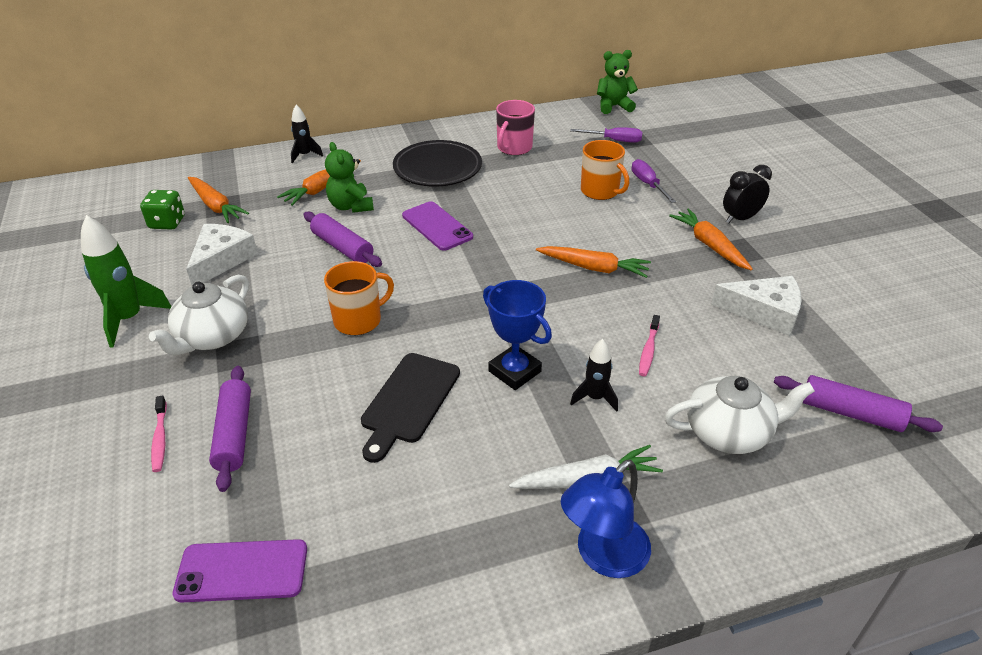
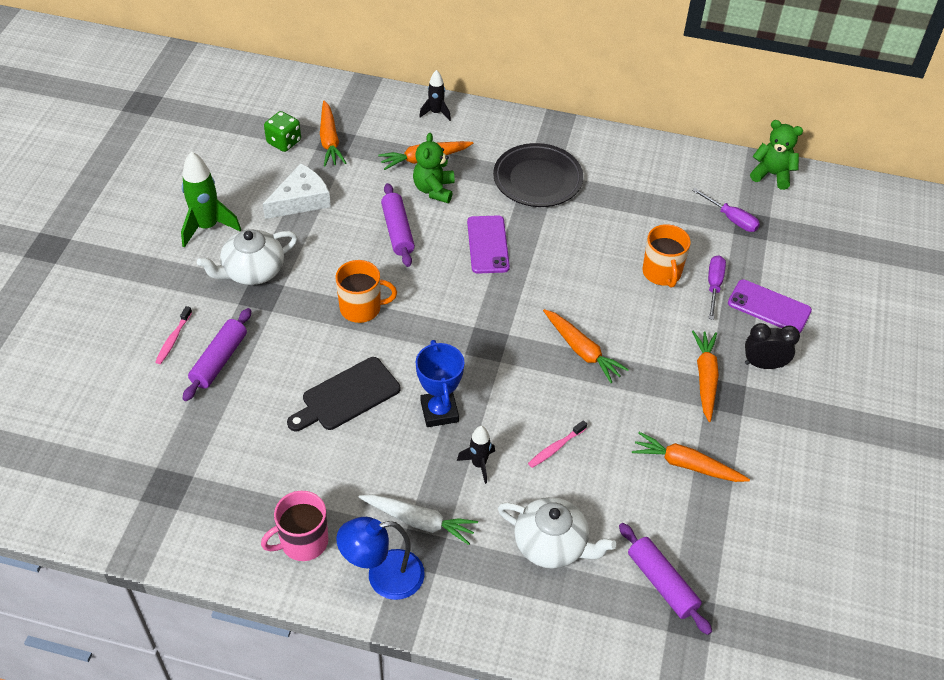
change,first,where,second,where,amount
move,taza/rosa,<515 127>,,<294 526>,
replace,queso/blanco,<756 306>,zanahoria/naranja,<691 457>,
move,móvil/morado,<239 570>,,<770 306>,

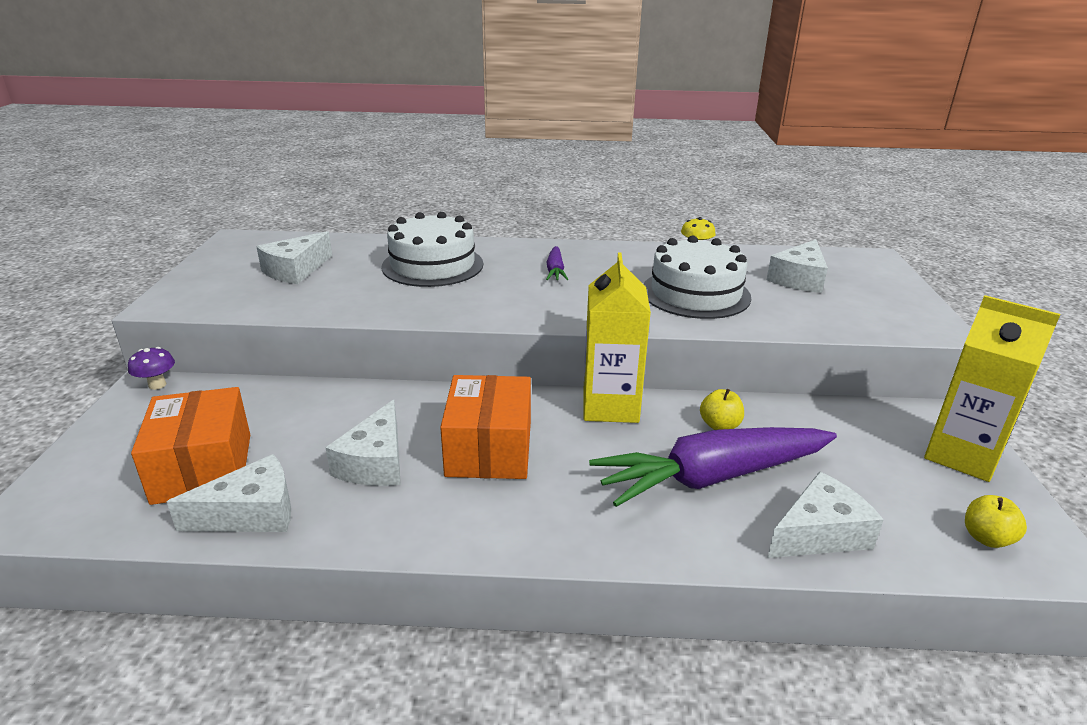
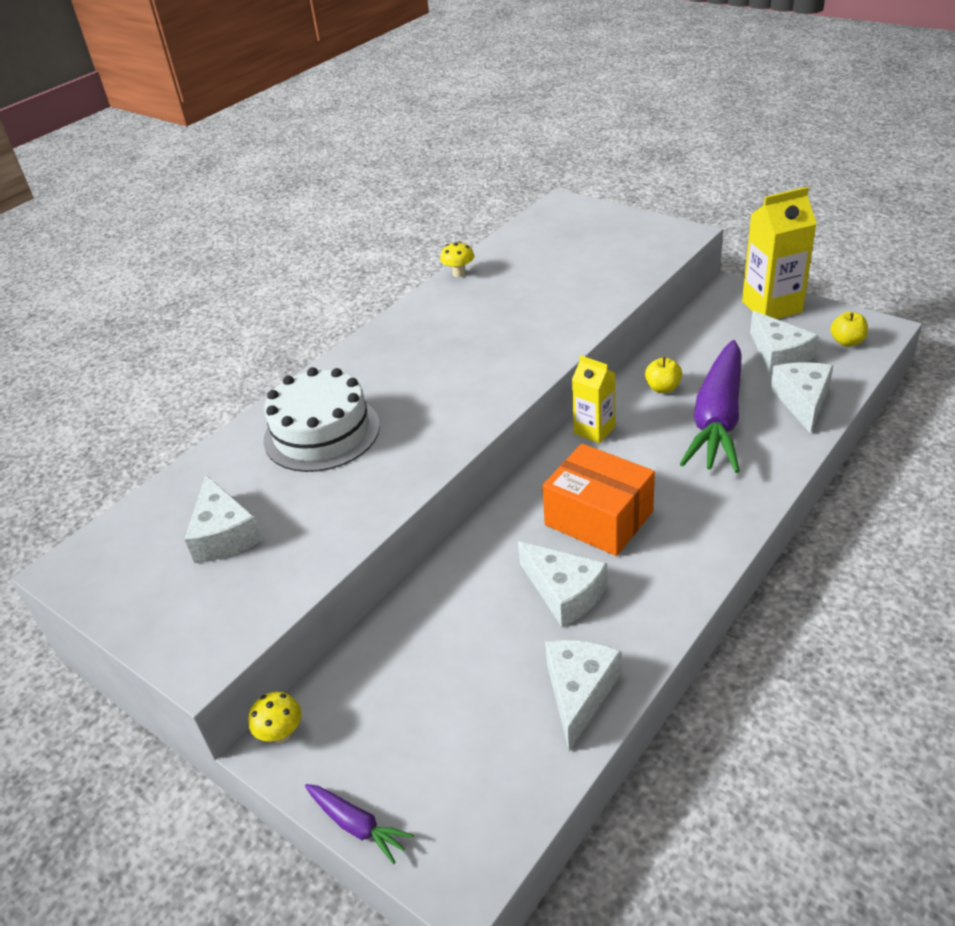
change,first,where,second,where,amount
delete,tarta/blanco,<697 277>,,,
move,queso/blanco,<797 266>,,<784 342>,
move,zanahoria/morado,<557 263>,,<359 824>,
resize,cartón de leche/amarillo,<617 337>,,<593 399>,x0.61
recolor,seta/morado,<151 368>,seta/amarillo,<275 717>,
delete,caja/naranja,<190 446>,,,

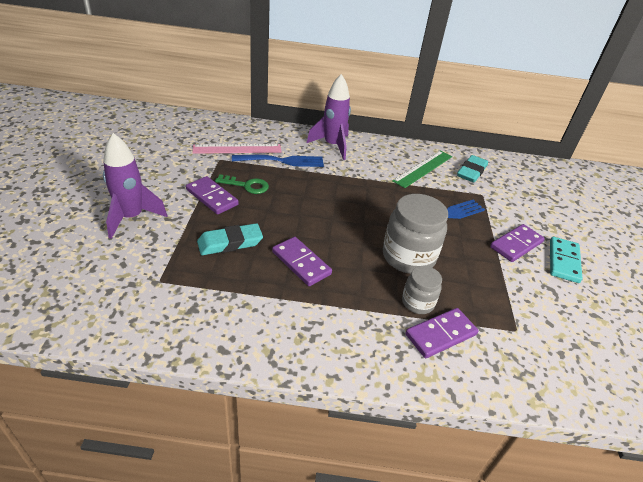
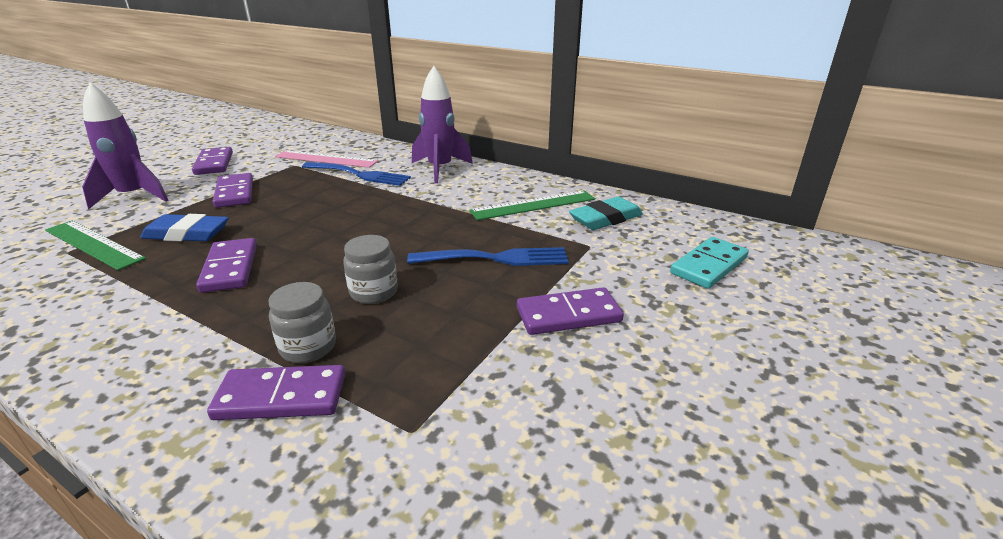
change,first,where,second,where,amount
delete,llave/verde,<242 184>,,,
resize,tarro/gris,<415 234>,,<370 269>,x0.56
recolor,goma de borrar/turquesa,<230 239>,goma de borrar/azul,<184 227>,
move,ficha de dominó/turquesa,<566 260>,,<709 263>,
insert,,,ficha de dominó/morado,<212 161>,
insert,,,regla/verde,<95 246>,

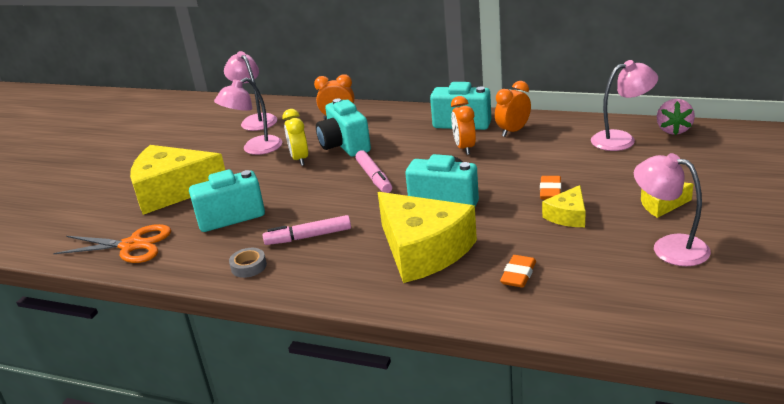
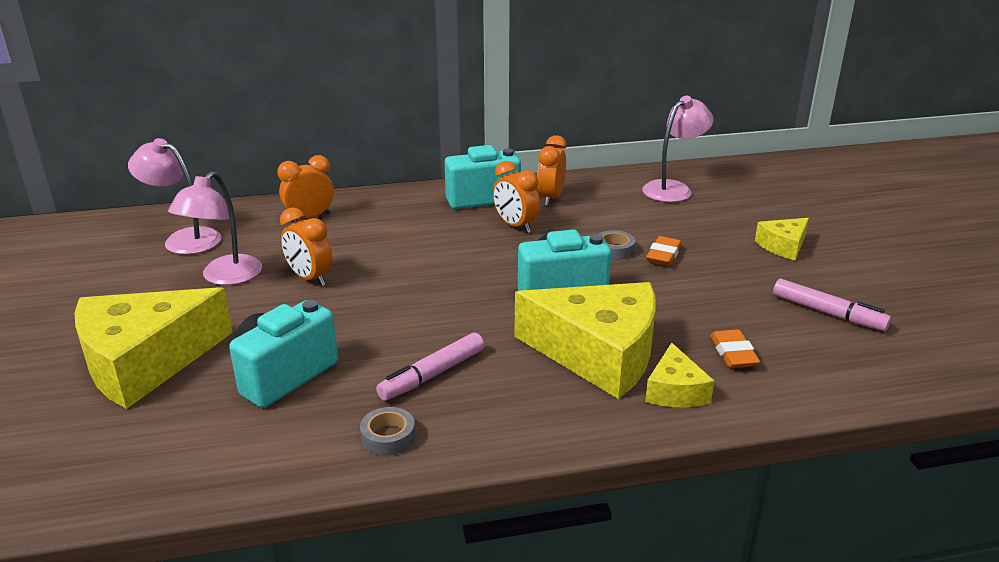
change,first,where,second,where,amount
delete,cámara/turquesa,<343 127>,,,
delete,fresa/rosa,<676 117>,,,
recolor,despertador/amarillo,<295 137>,despertador/naranja,<306 246>,
move,rotulador/rosa,<373 171>,,<832 305>,
delete,lámpara/rosa,<672 209>,,,
rotate,goma de borrar/naranja,<550 188>,,<664 251>,45 degrees clockwise
move,queso/amarillo,<564 206>,,<679 375>,
delete,tijeras/naranja,<112 243>,,,
insert,,,cinta adhesiva/gris,<616 245>,

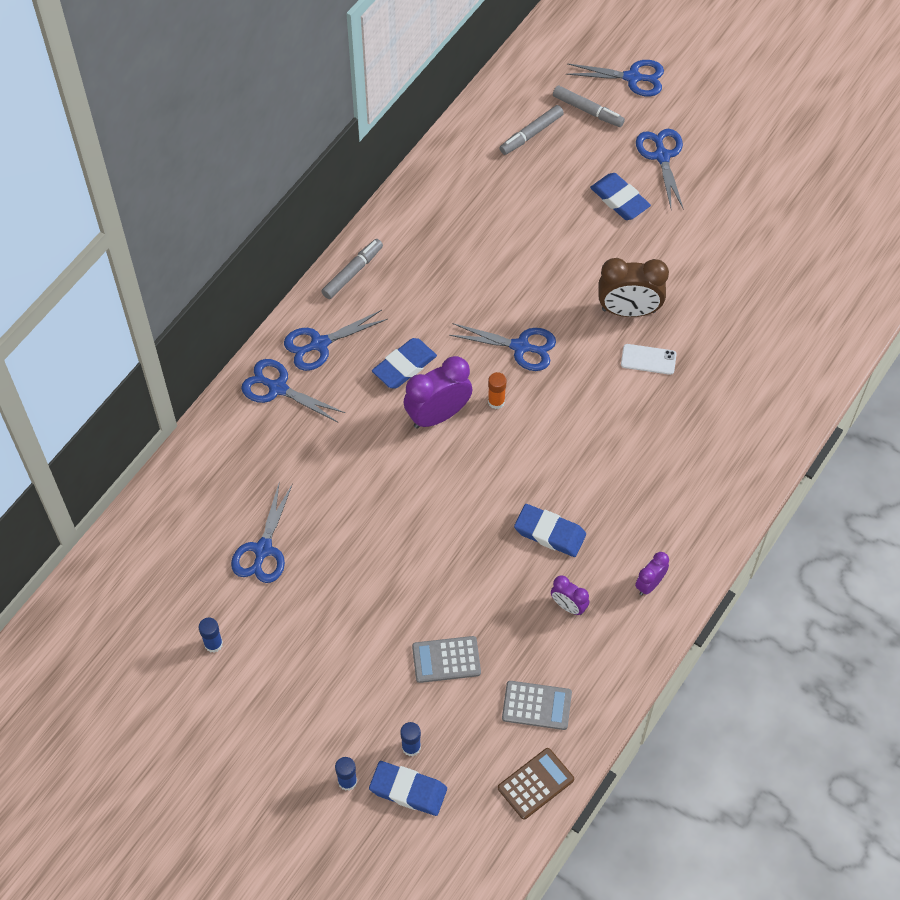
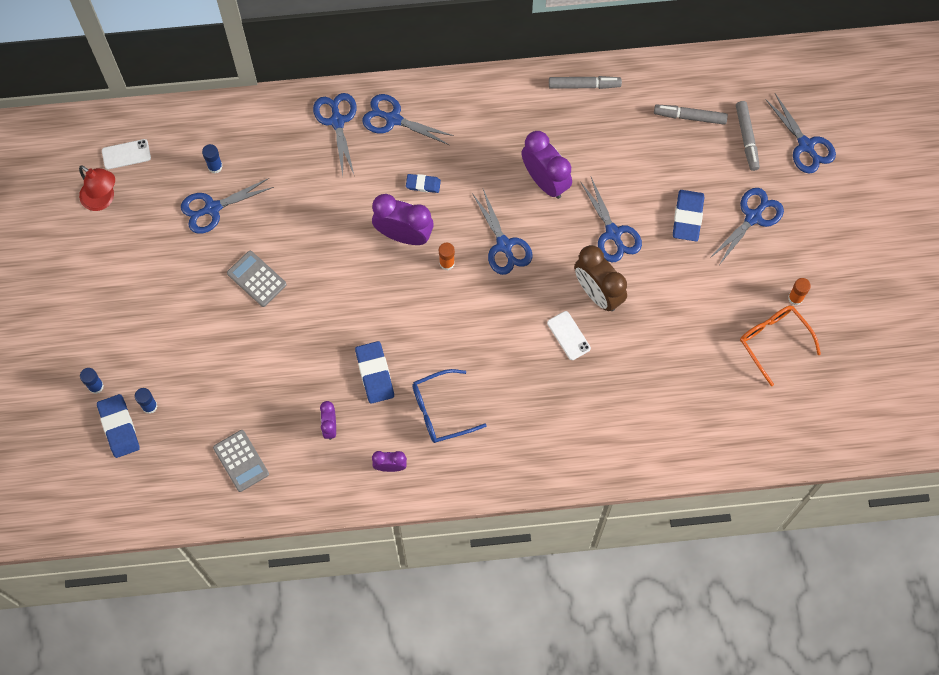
change,first,where,second,where,amount
move,rotulador/gris,<352 269>,,<585 82>,
resize,goma de borrar/azul,<404 363>,,<423 183>,x0.60
move,barra de pegamento/azul,<211 635>,,<212 158>,
move,calculadora/gris,<446 659>,,<257 279>,
delete,calculadora/marrón,<536 783>,,,
insert,,,despertador/morado,<546 165>,
insert,,,móvil/blanco,<126 154>,
insert,,,lámpara/rojo,<97 188>,
insert,,,tijeras/azul,<611 219>,
insert,,,barra de pegamento/naranja,<799 291>,
insert,,,gafas/naranja,<780 346>,
insert,,,gafas/azul,<449 406>,

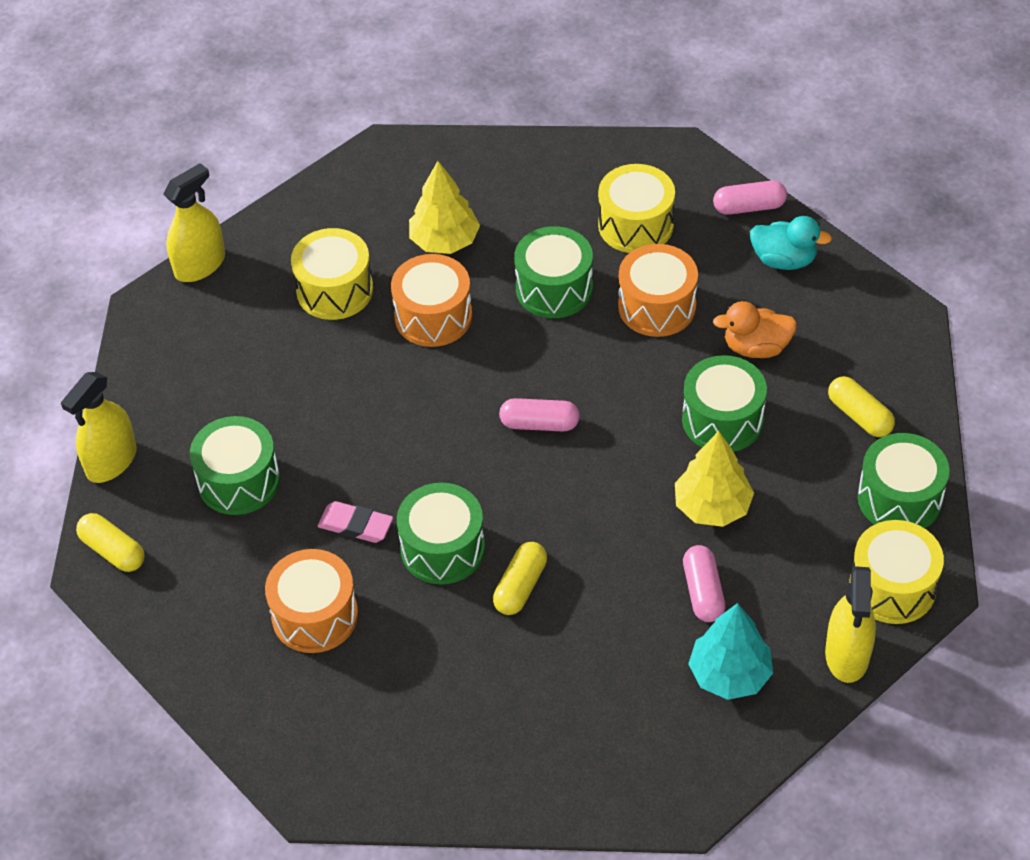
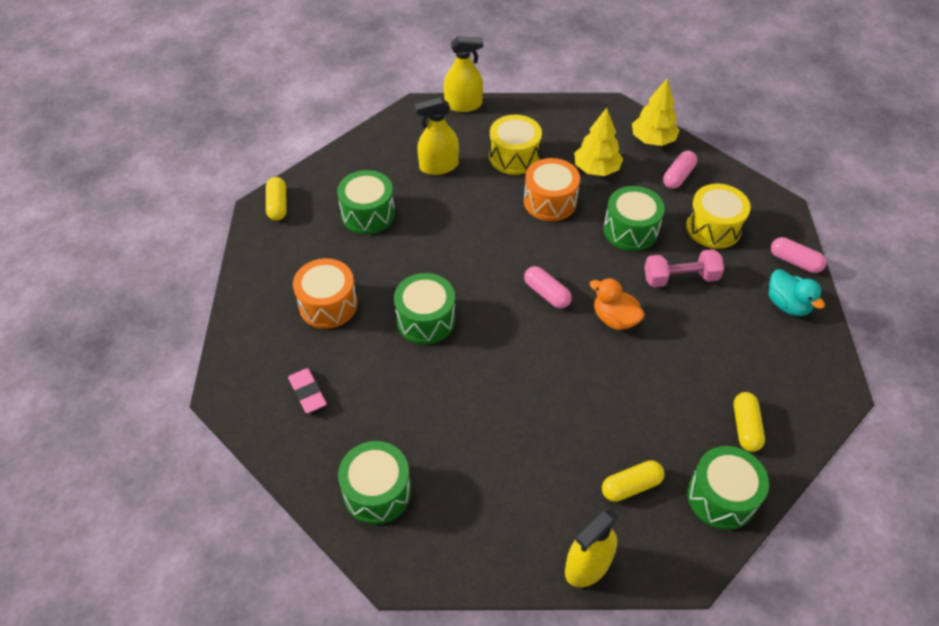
change,first,where,second,where,amount
replace,tambor/naranja,<658 290>,mancuerna/rosa,<684 268>,
move,pato/naranja,<755 329>,,<617 304>,
move,tambor/verde,<724 403>,,<374 482>,
move,pulverizador/amarillo,<99 427>,,<437 136>,
move,árbol/amarillo,<714 479>,,<656 112>,
move,goma de borrar/rosa,<355 522>,,<307 390>,
delete,tambor/amarillo,<896 572>,,,
move,cápsula/amarillo,<520 578>,,<633 481>,
move,cápsula/rosa,<704 583>,,<680 170>,
delete,árbol/turquesa,<730 651>,,,

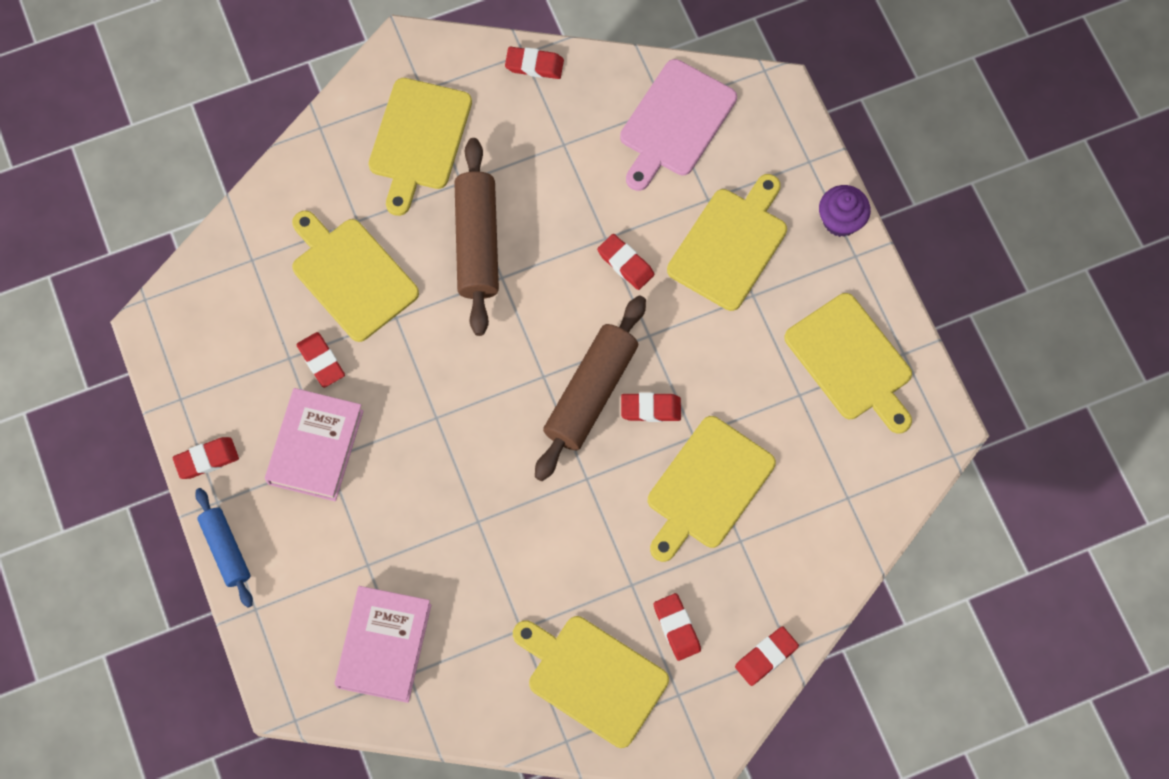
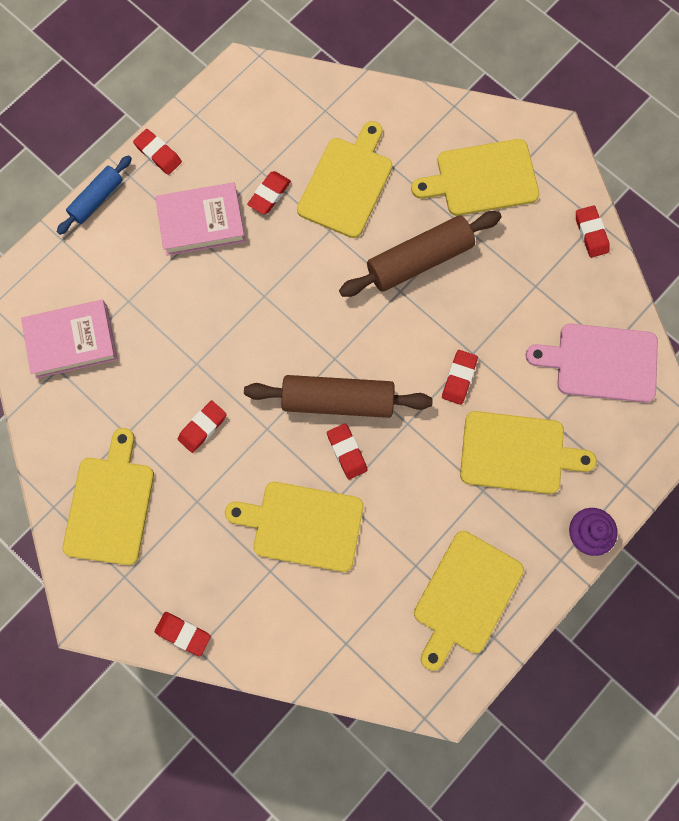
change,first,where,second,where,amount
move,goma de borrar/rojo,<677 627>,,<202 427>,

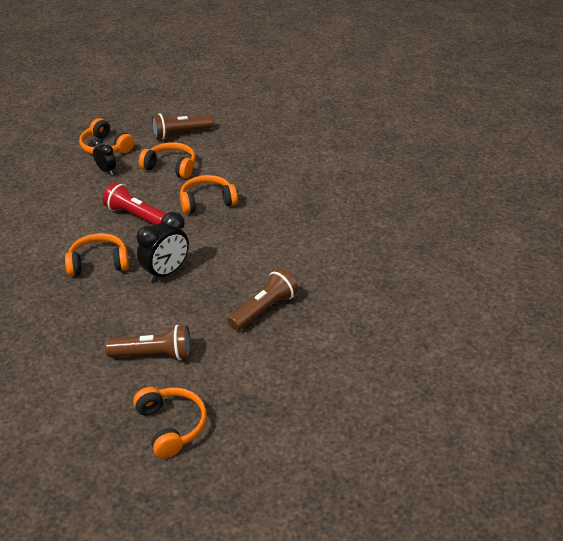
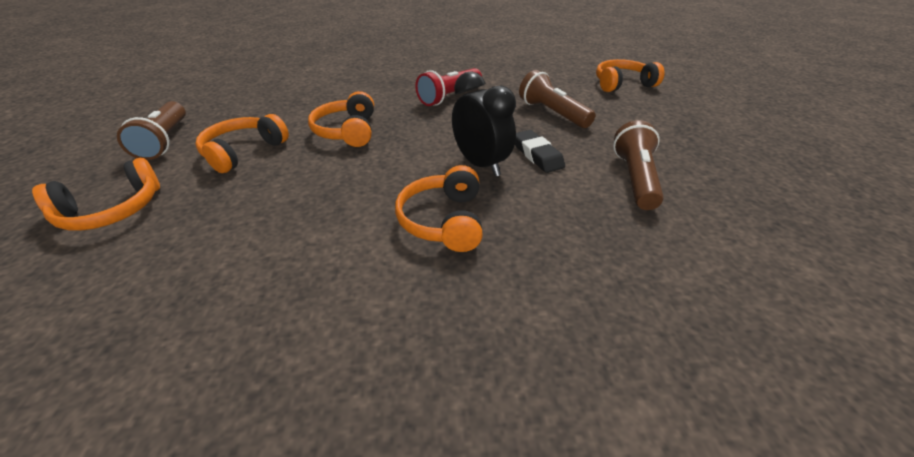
change,first,where,second,where,amount
delete,despertador/negro,<104 157>,,,
move,lámpara de mano/rojo,<134 203>,,<448 87>,
move,auriculares/naranja,<170 422>,,<630 75>,
insert,,,goma de borrar/negro,<540 151>,

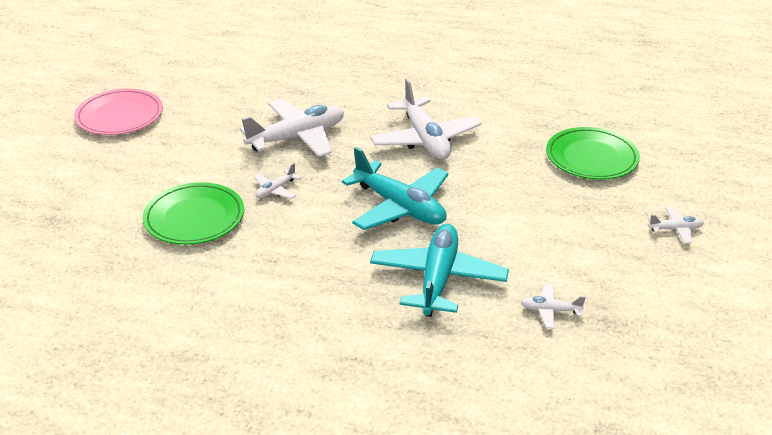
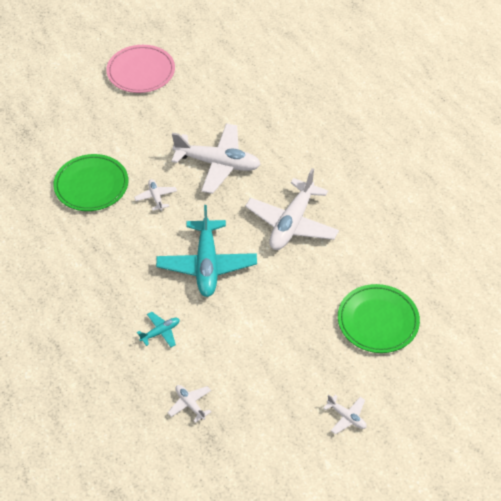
change,first,where,second,where,amount
rotate,avión/blanco,<277 181>,,<155 195>,75 degrees clockwise
resize,avión/turquesa,<439 270>,,<158 329>,x0.45

